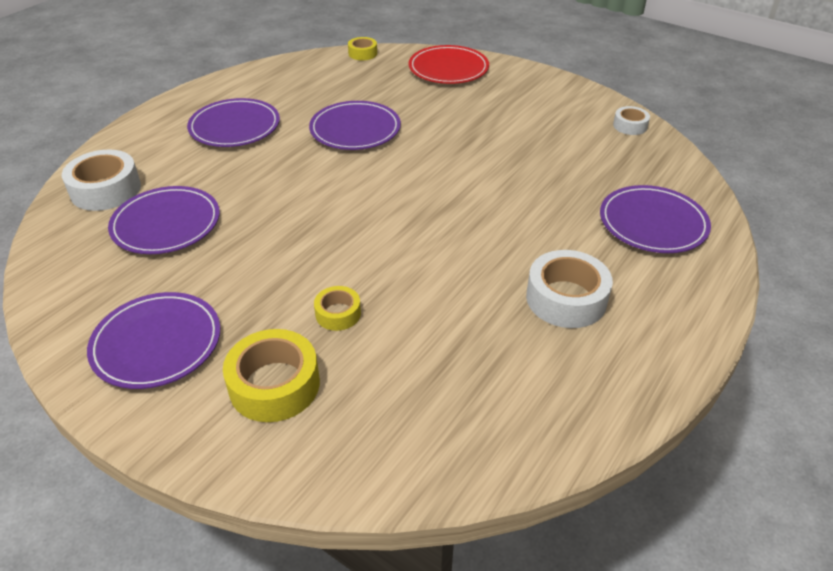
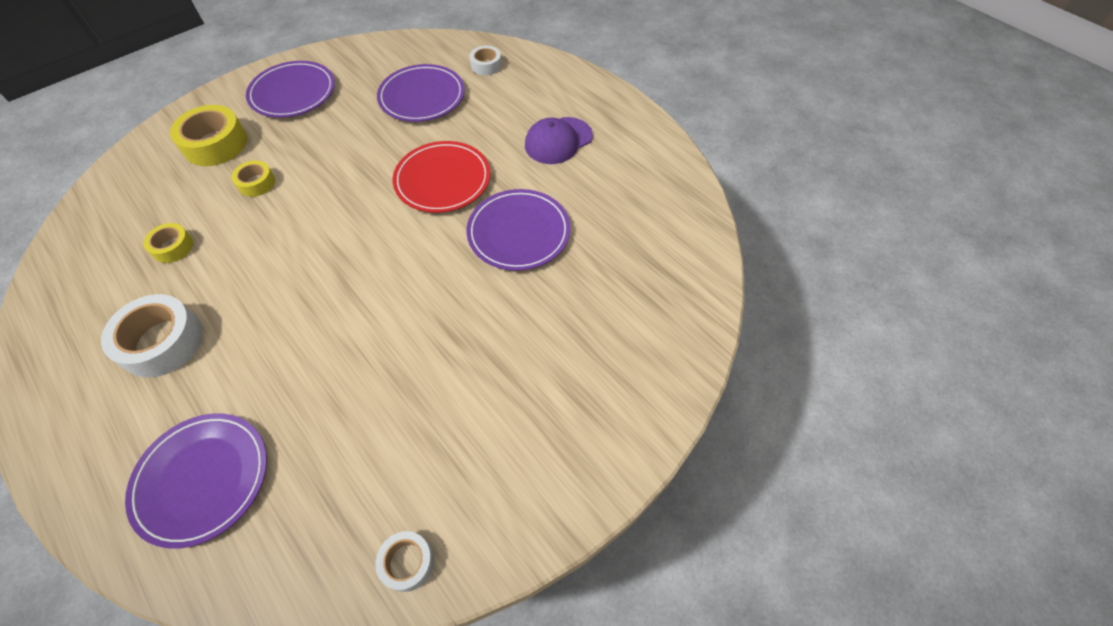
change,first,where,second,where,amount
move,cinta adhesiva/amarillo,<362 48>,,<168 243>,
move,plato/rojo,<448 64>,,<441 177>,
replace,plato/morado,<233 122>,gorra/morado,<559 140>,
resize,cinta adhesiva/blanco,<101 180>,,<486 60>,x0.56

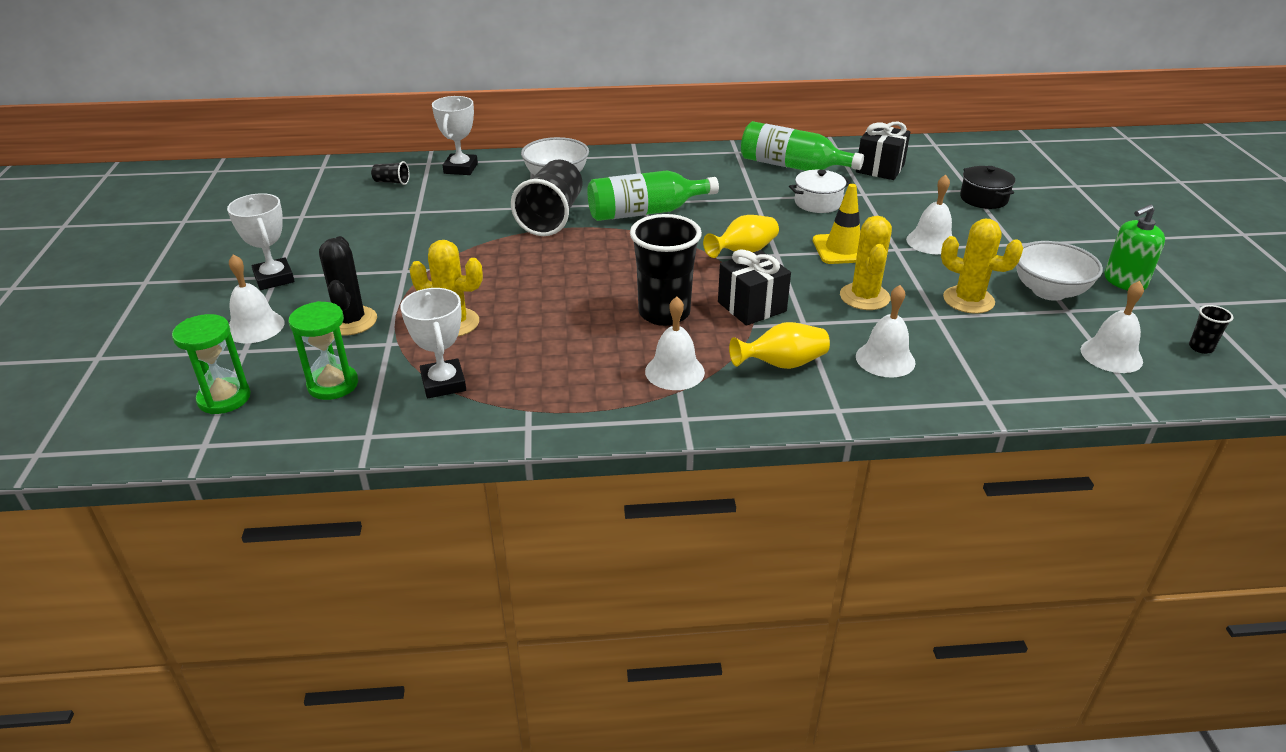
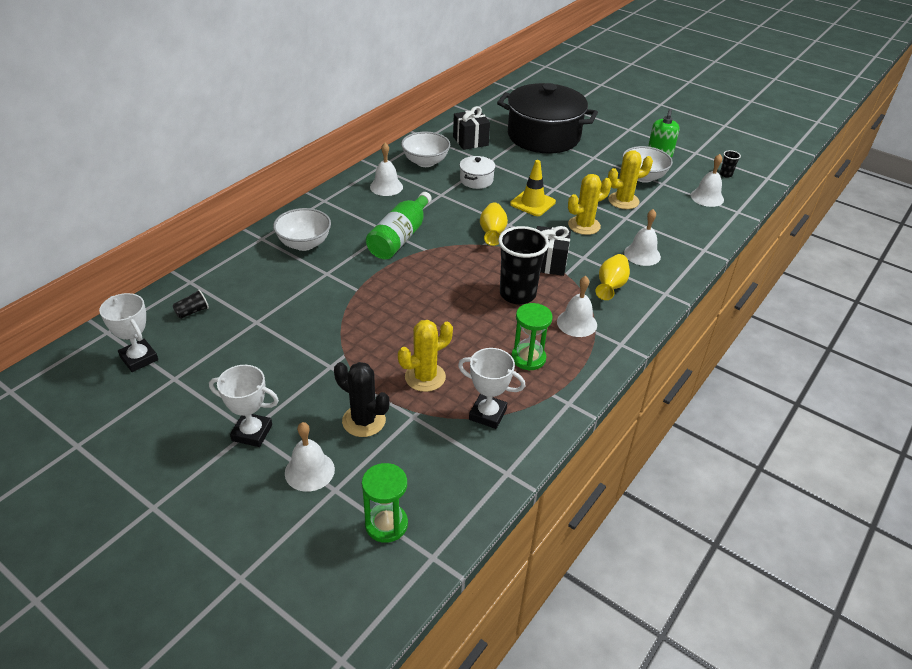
change,first,where,second,where,amount
move,trofeo/blanco,<455 135>,,<128 332>,
replace,botella/verde,<802 146>,cuenco/blanco,<425 149>,
delete,vaso/negro,<546 197>,,,
resize,olla/negro,<987 187>,,<547 118>,x2.38
move,campana/blanco,<929 214>,,<386 169>,
rotate,cactus/amarillo,<866 263>,,<589 204>,75 degrees counterclockwise
move,reloj de arena/verde,<323 350>,,<532 337>,

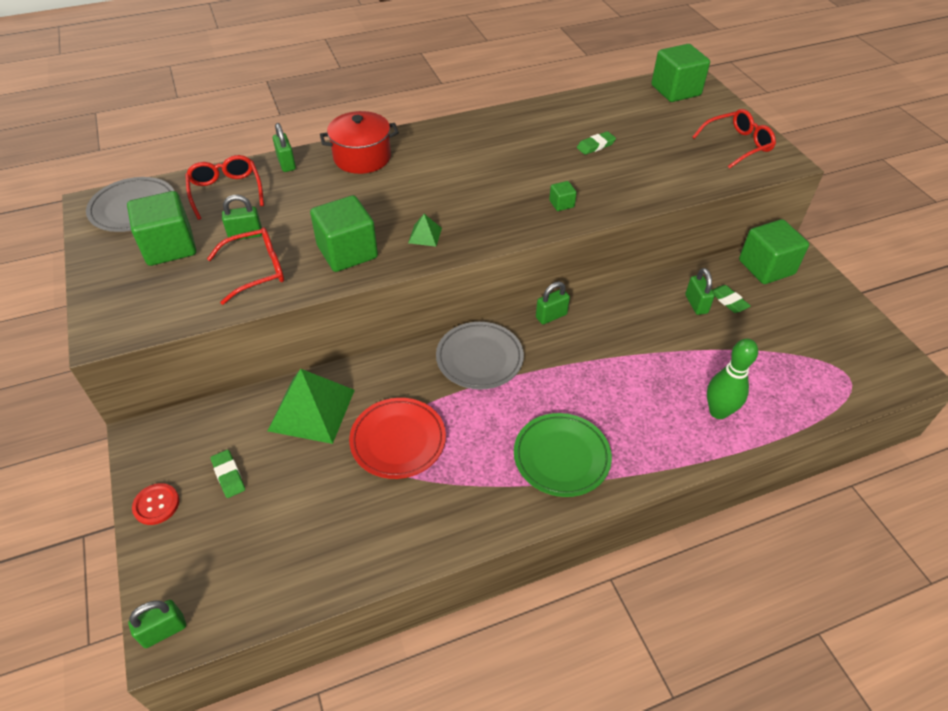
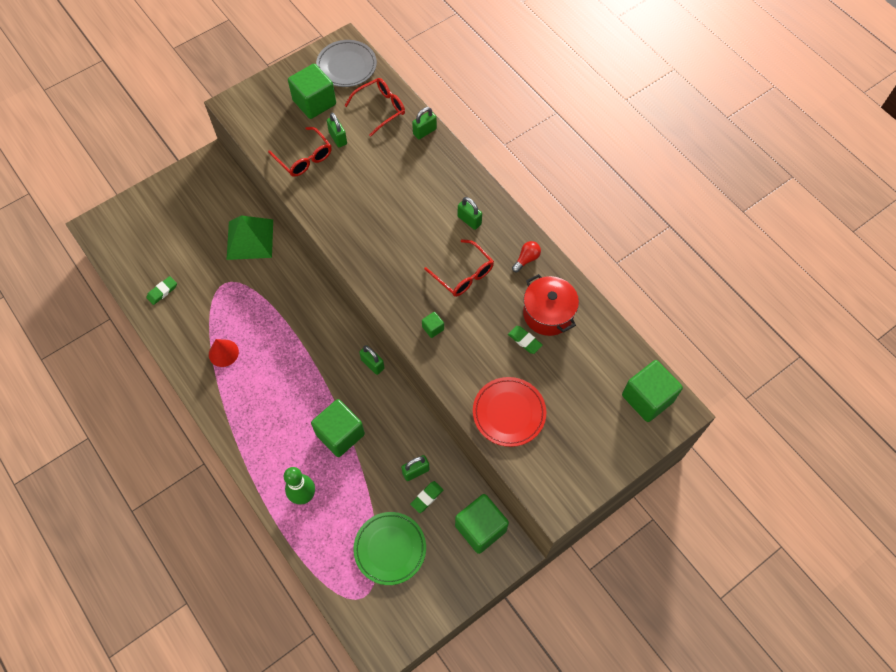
change,first,where,second,where,amount
move,gafas/rojo,<734 139>,,<459 268>,
move,olla/rojo,<359 142>,,<551 305>,
move,cubo/verde,<344 233>,,<338 428>,
delete,pirámide/verde,<425 230>,,,
delete,plato/gris,<480 356>,,,
move,plato/rojo,<397 438>,,<509 412>,
move,plato/verde,<563 455>,,<389 548>,
move,goma de borrar/verde,<227 474>,,<161 290>,
delete,botón/rojo,<155 504>,,,
move,candado/verde,<157 624>,,<470 213>,
insert,,,bombilla/rojo,<526 256>,
insert,,,cono/rojo,<224 353>,

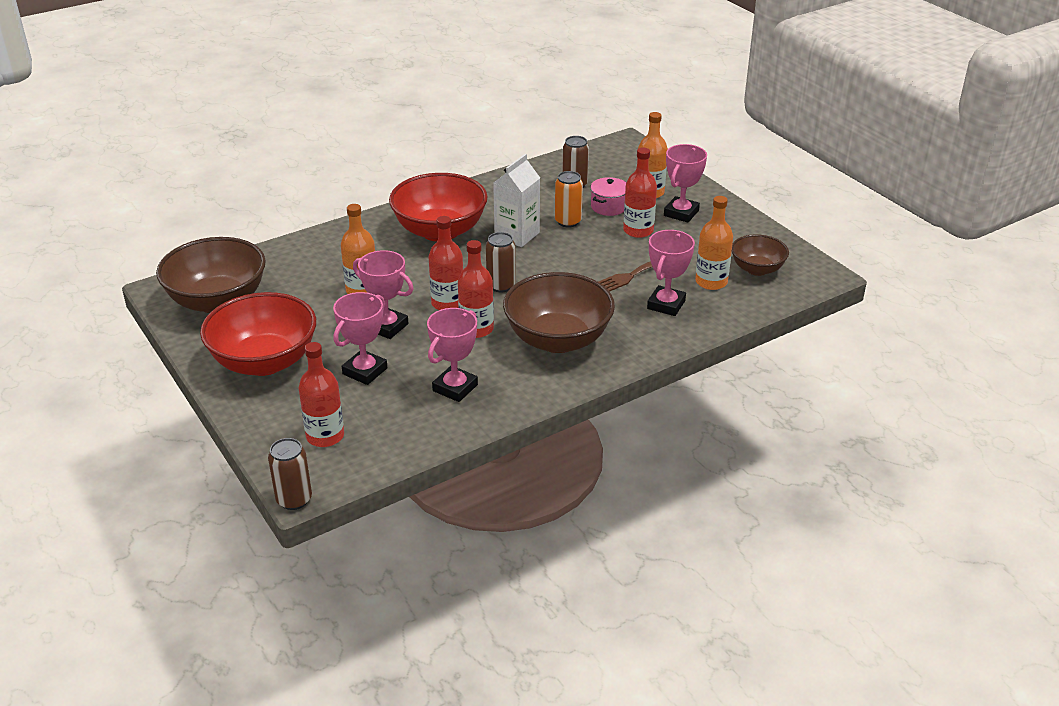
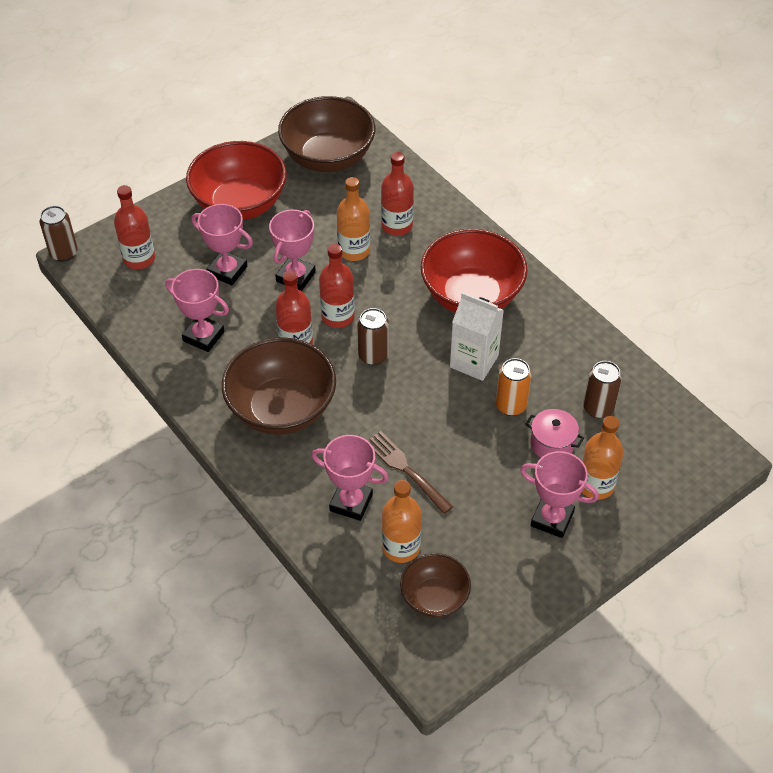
change,first,where,second,where,amount
move,botella/rojo,<640 193>,,<397 194>,

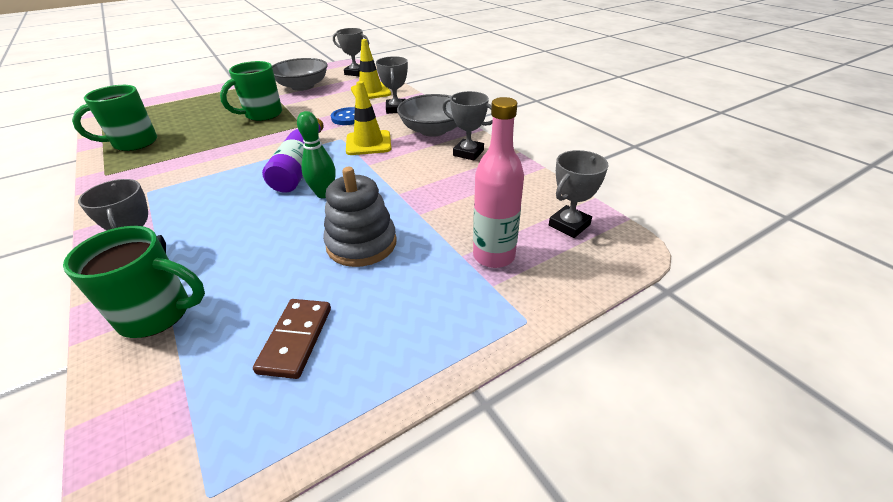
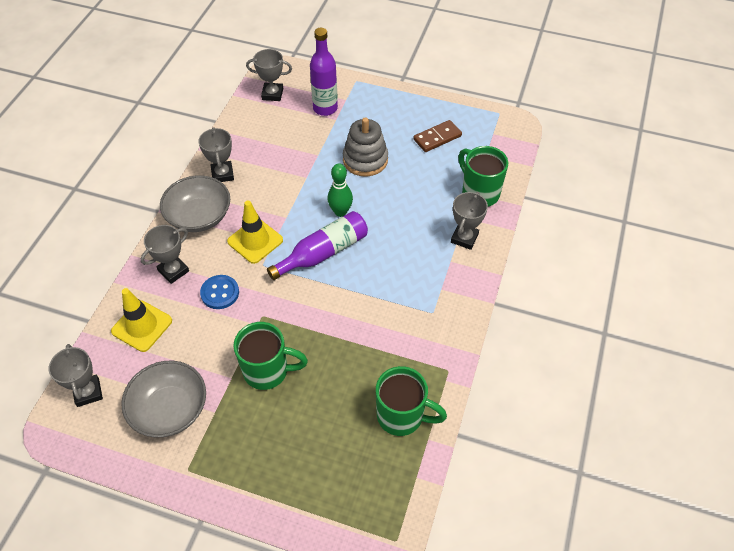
change,first,where,second,where,amount
recolor,botella/rosa,<498 182>,botella/morado,<324 72>,

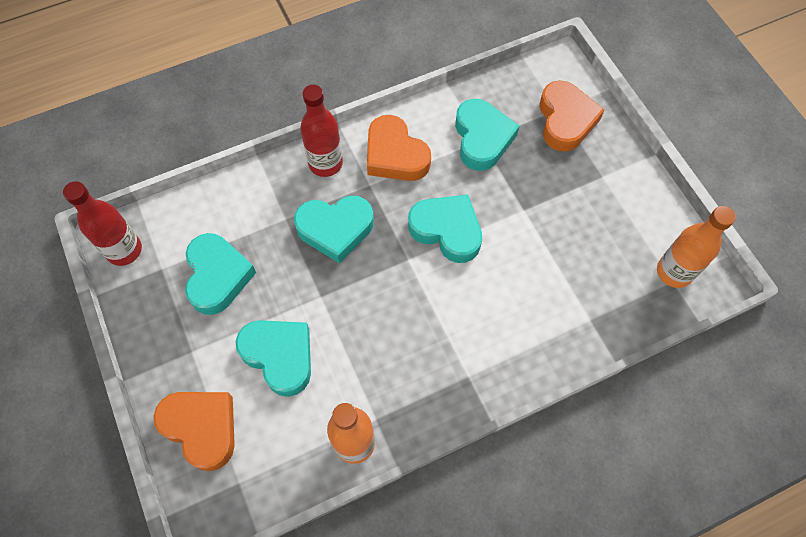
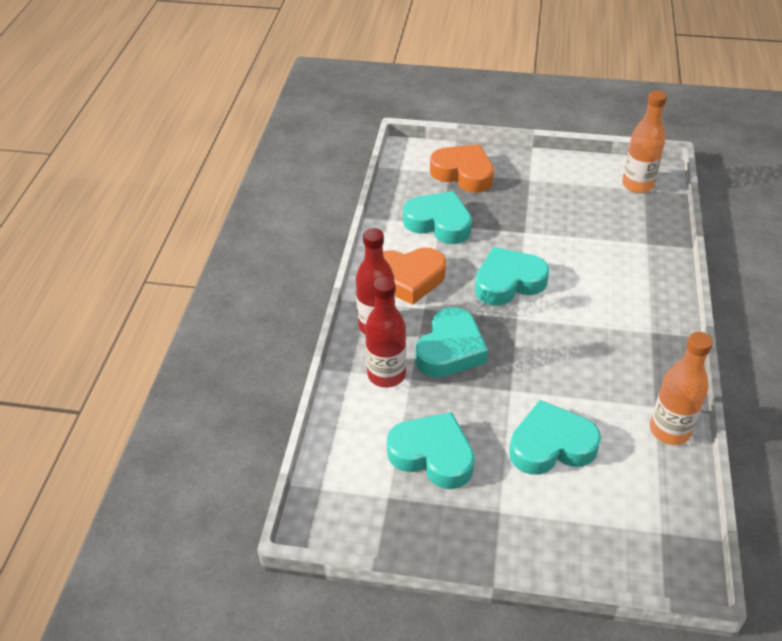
change,first,where,second,where,amount
move,botella/rojo,<102 223>,,<385 332>,
delete,corazón/naranja,<194 431>,,,

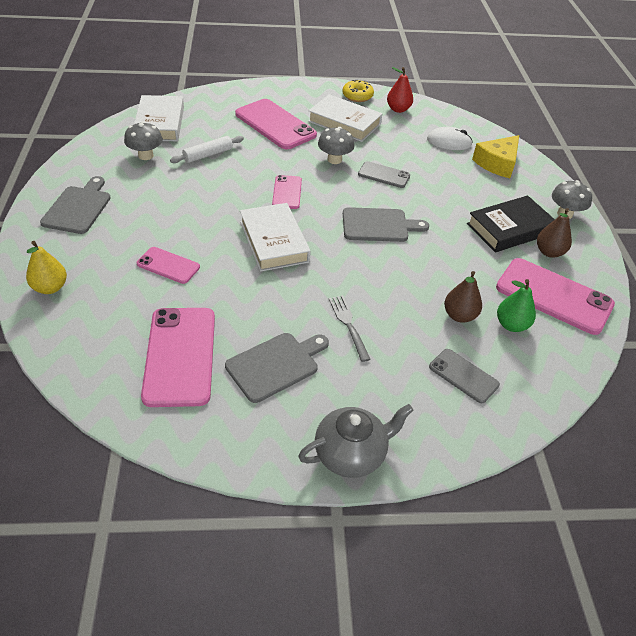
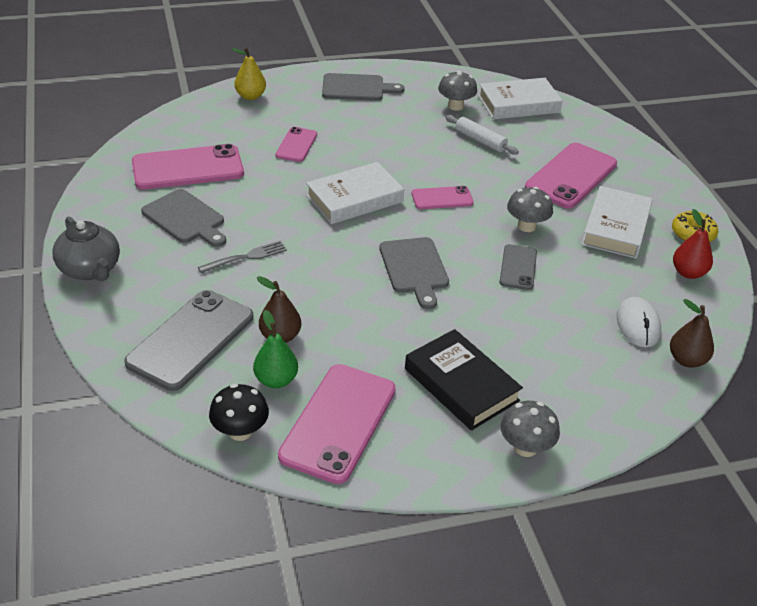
change,first,where,second,where,amount
delete,queso/amarillo,<495 156>,,,
move,pera/marrón,<554 233>,,<692 333>,
resize,móvil/gris,<464 376>,,<188 340>,x1.85
insert,,,seta/negro,<239 412>,

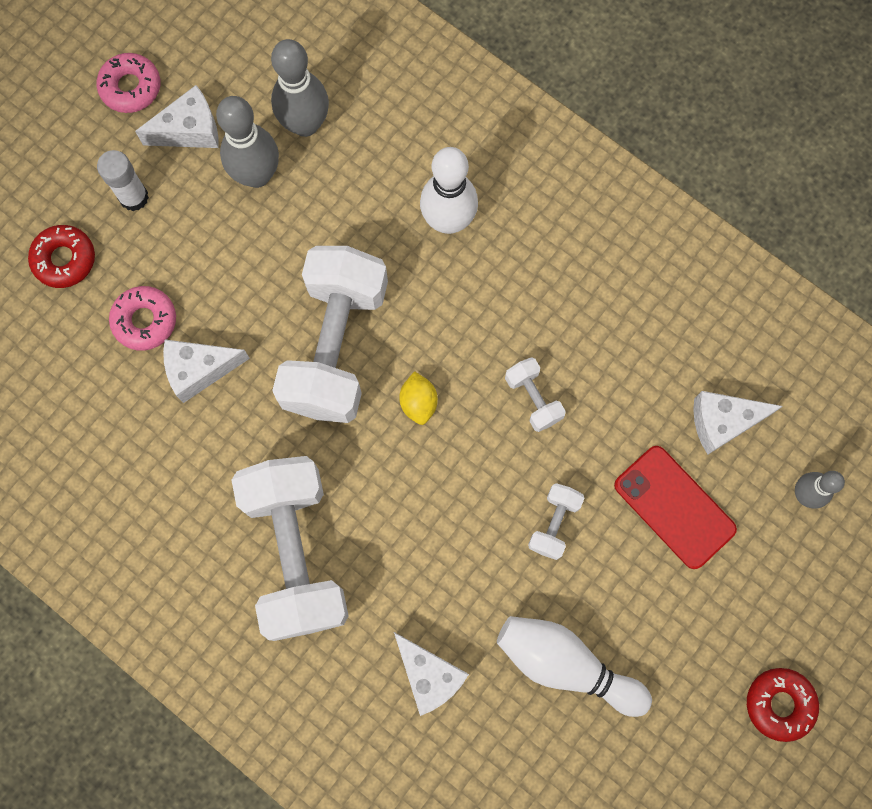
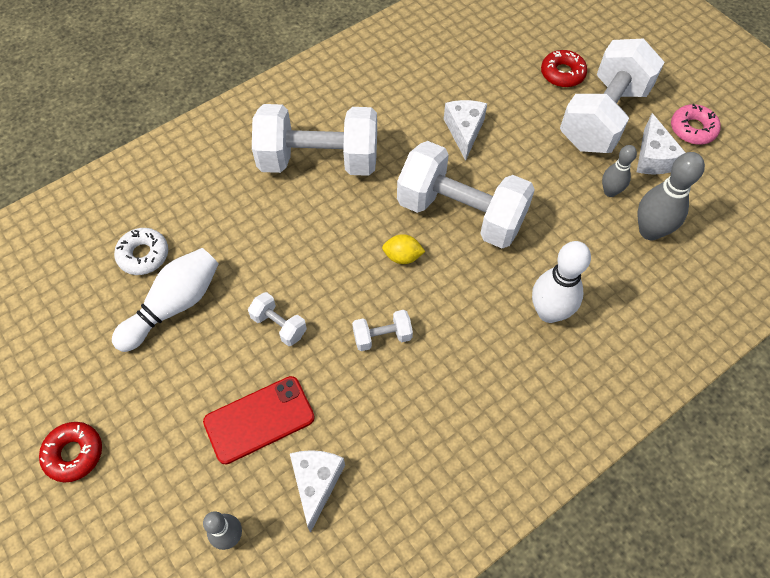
change,first,where,second,where,amount
resize,bolo/gris,<247 142>,,<619 171>,x0.60
replace,barra de pegamento/blanco,<123 180>,mancuerna/blanco,<612 96>,
delete,rosquilla/rosa,<142 318>,,,
delete,queso/blanco,<431 674>,,,
insert,,,rosquilla/blanco,<141 251>,

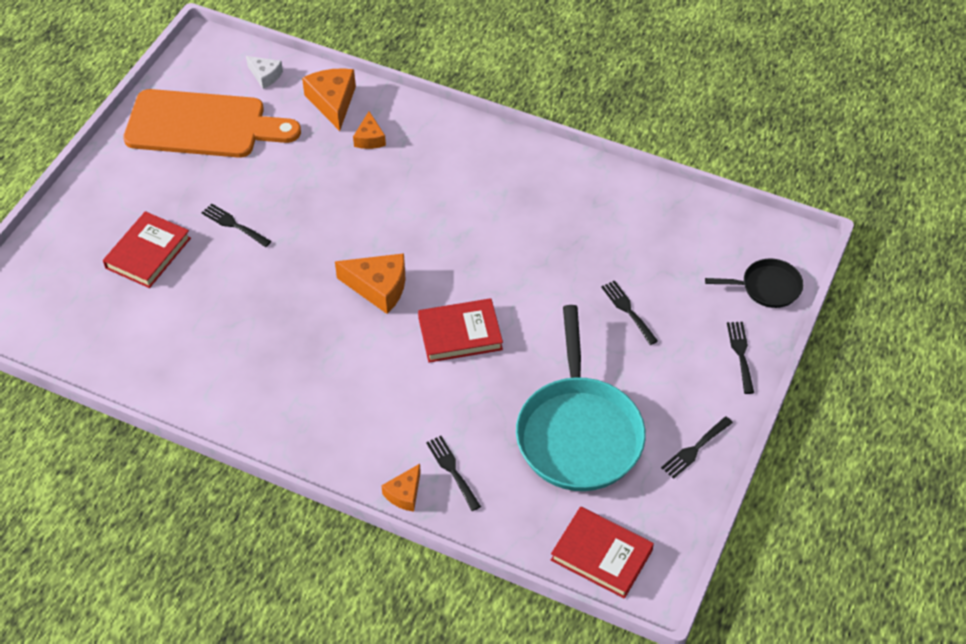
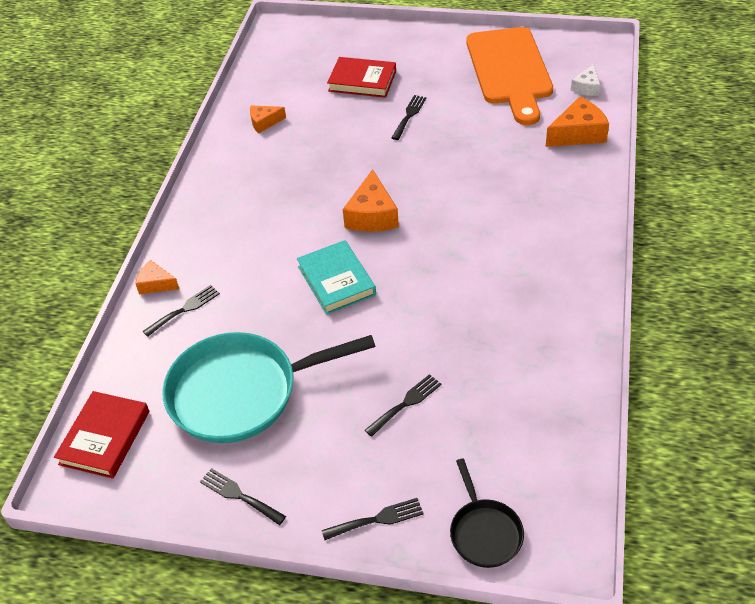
change,first,where,second,where,amount
move,queso/naranja,<369 130>,,<268 119>,
recolor,libro/rojo,<460 330>,libro/turquesa,<336 277>,

